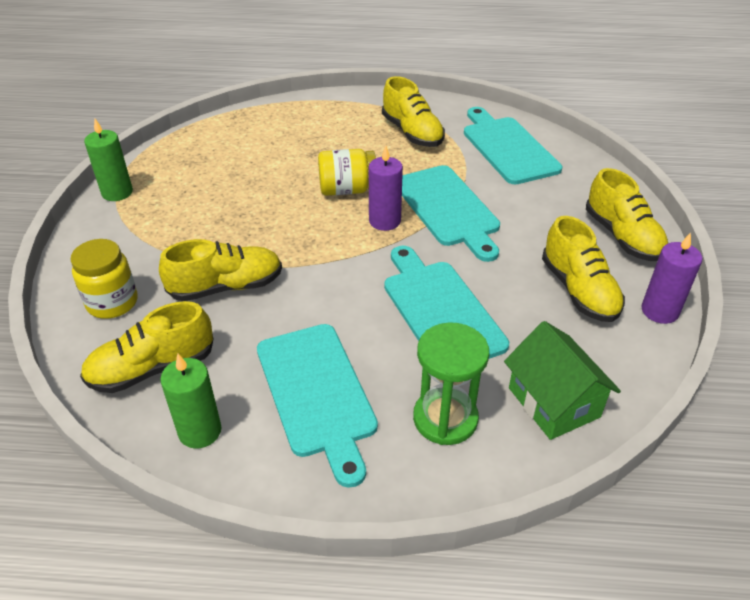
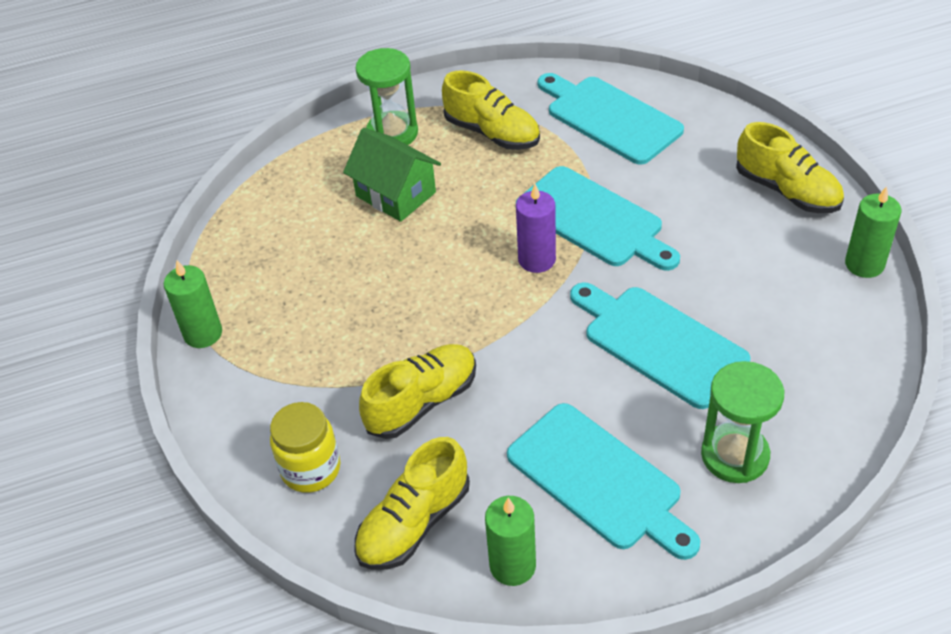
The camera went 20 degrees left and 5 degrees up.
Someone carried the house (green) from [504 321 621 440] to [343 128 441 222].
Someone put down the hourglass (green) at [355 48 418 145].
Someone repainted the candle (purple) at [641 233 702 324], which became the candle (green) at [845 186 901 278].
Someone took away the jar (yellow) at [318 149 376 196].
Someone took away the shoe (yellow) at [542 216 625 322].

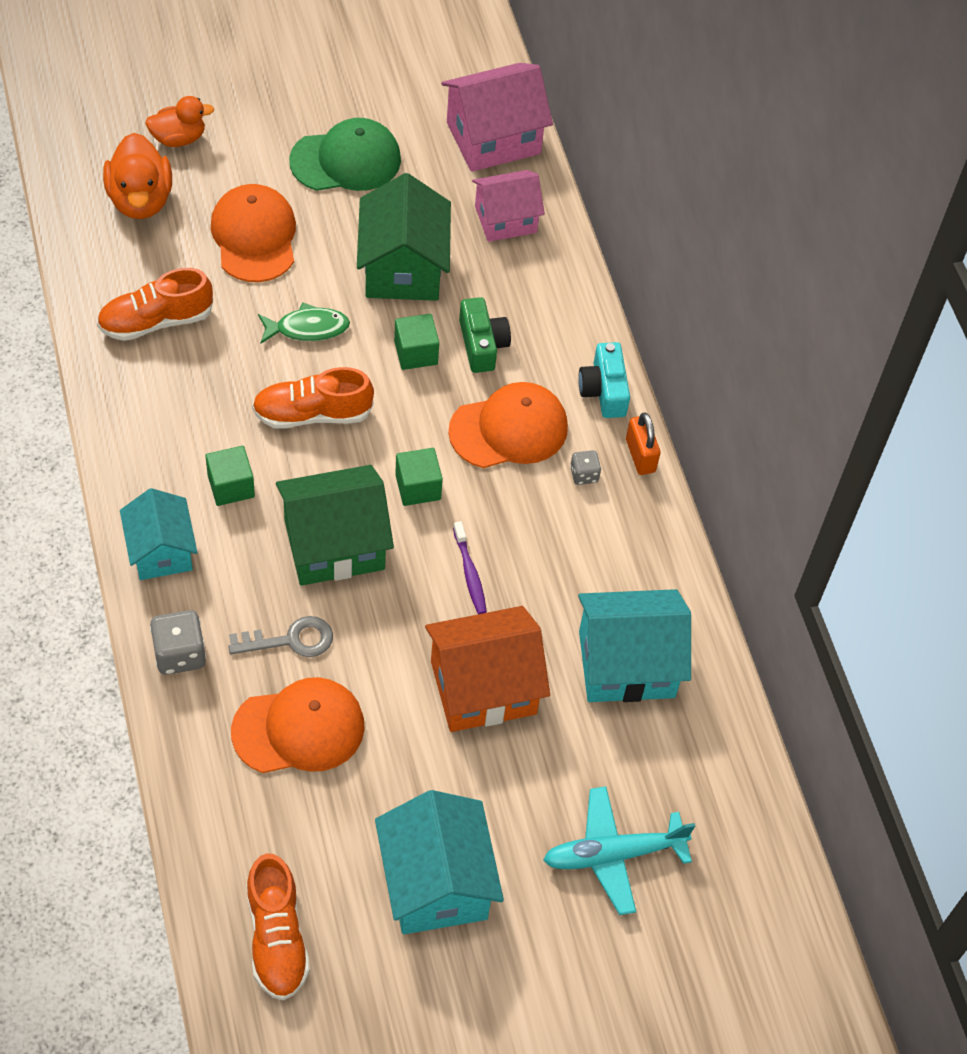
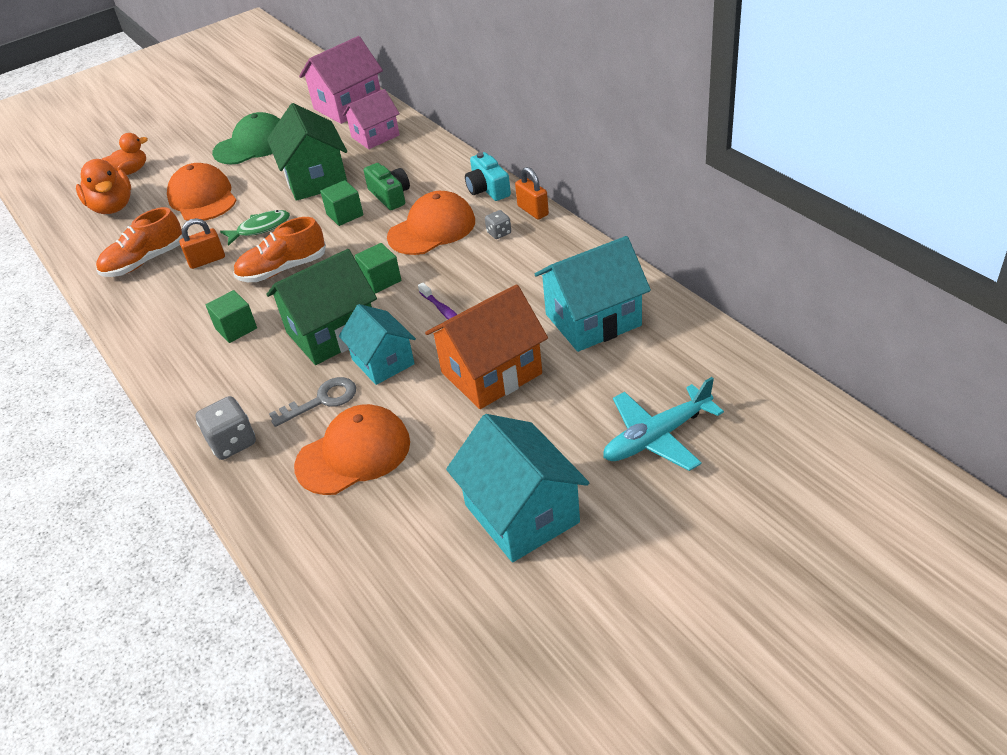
The camera went 10 degrees left and 15 degrees down.
Someone put down the padlock (orange) at [179 218 225 269].
Someone carried the house (turquoise) from [120 488 197 580] to [339 304 416 385].
Someone took away the shoe (orange) at [246 853 310 1001].

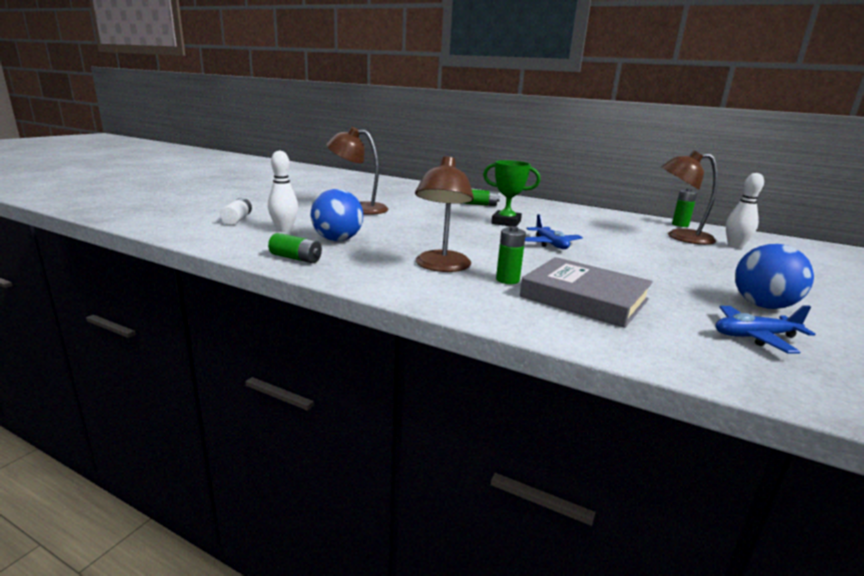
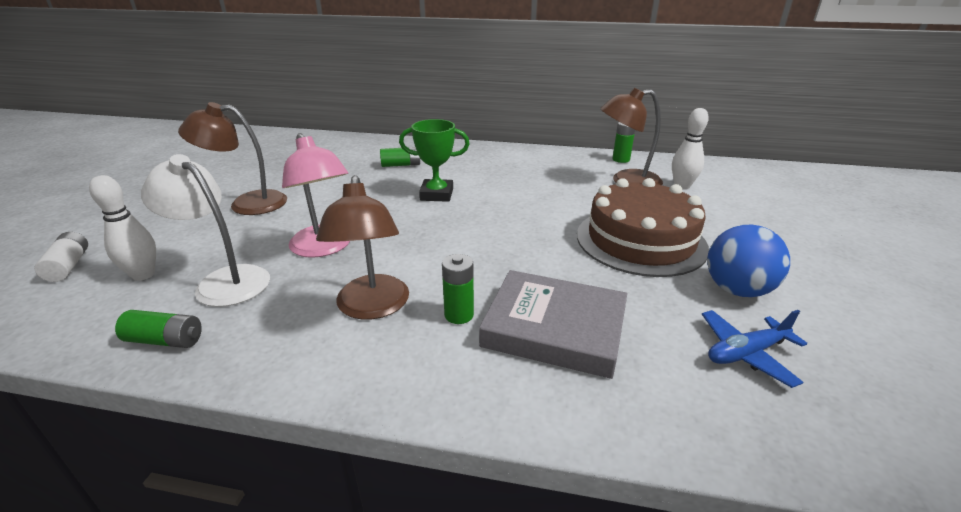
The camera went 15 degrees left and 10 degrees up.
Someone swapped the ball (blue) at [311 189 363 241] for the lamp (white) at [141 154 270 307].
Someone put down the lamp (pink) at [282 133 350 258].
Someone put down the cake (brown) at [577 178 709 277].
Someone took away the plane (blue) at [525 214 583 249].

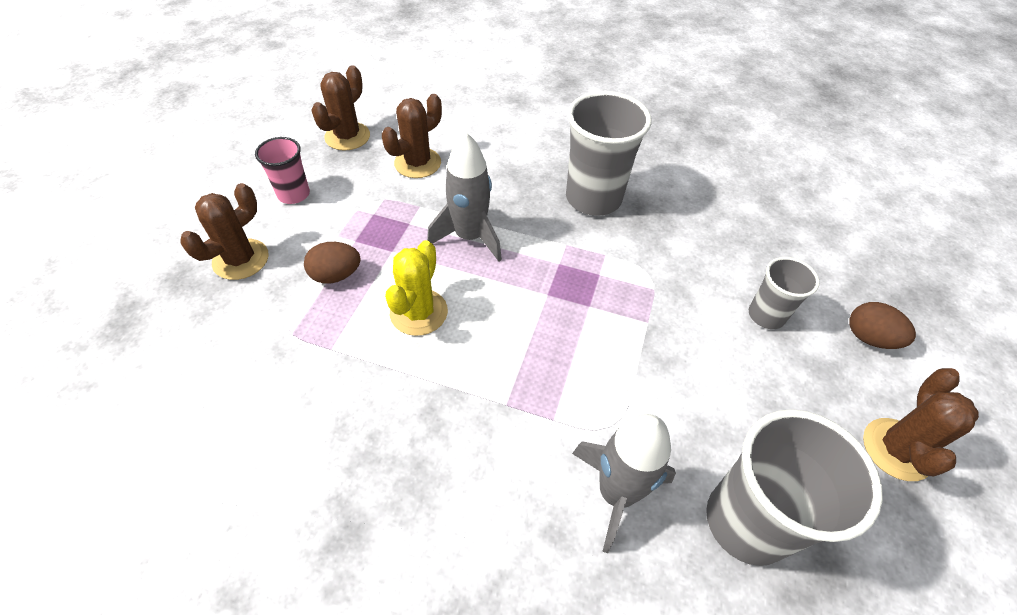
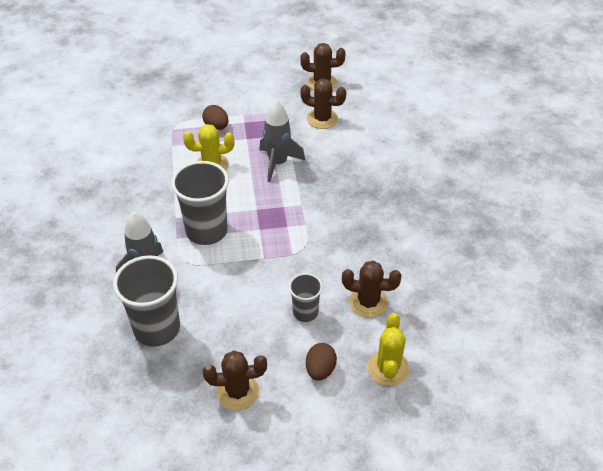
The camera went 65 degrees right and 5 degrees down.
Someone carried the cup (grey) from [566 91 652 216] to [171 161 229 245].
Someone carried the cactus (brown) from [180 183 269 280] to [342 261 401 318].
Someone put down the cactus (yellow) at [368 313 409 386].
Someone took away the cup (pink) at [255 137 310 204].

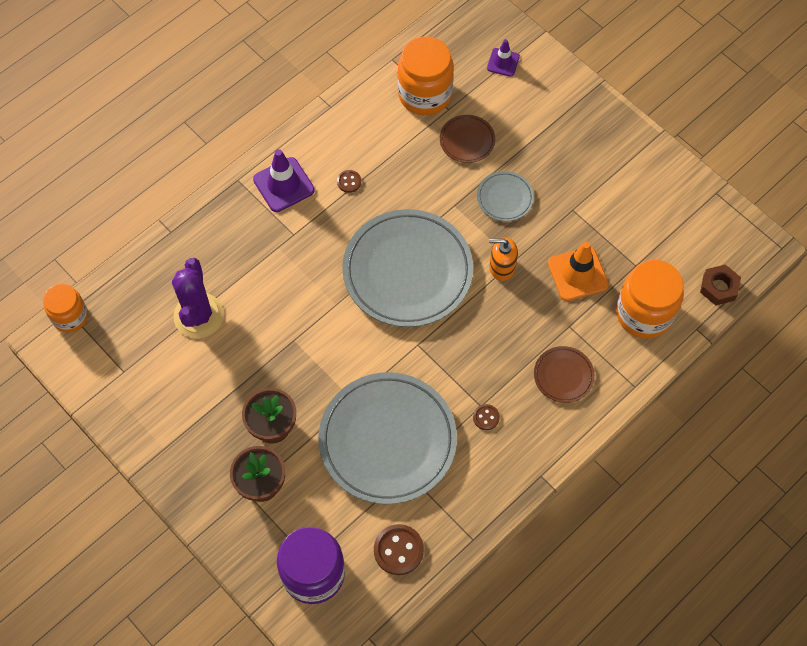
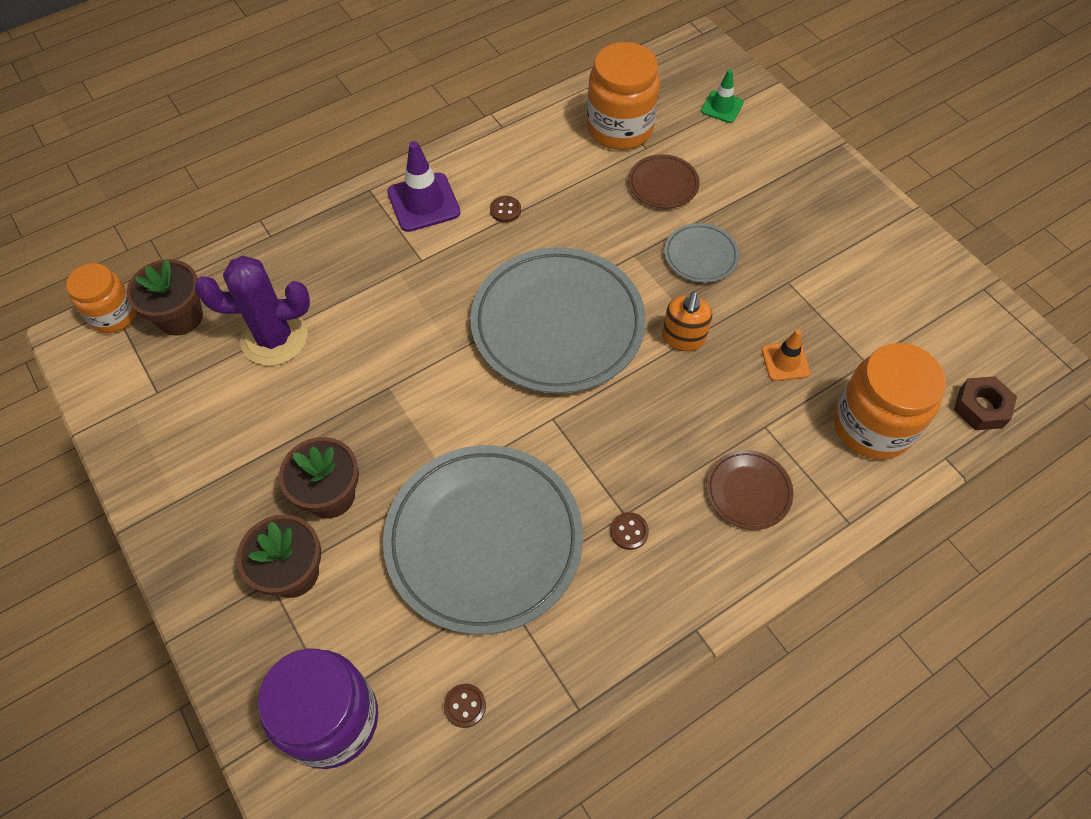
The camera went 10 degrees right and 5 degrees down.
Someone put down the flower pot (brown) at [126 259 203 336].
Someone rotated the cactus (purple) at [172 258 224 338] by 75 degrees clockwise.
Someone scaled the button (brown) at [374 524 424 575] by 0.55.
Someone rotated the soap dispenser (orange) at [489 237 518 281] by 90 degrees counterclockwise.
Someone repainted the traffic cone (purple) at [487 39 520 77], which became the traffic cone (green) at [701 69 744 123].
Someone scaled the traffic cone (orange) at [548 242 609 301] by 0.61.

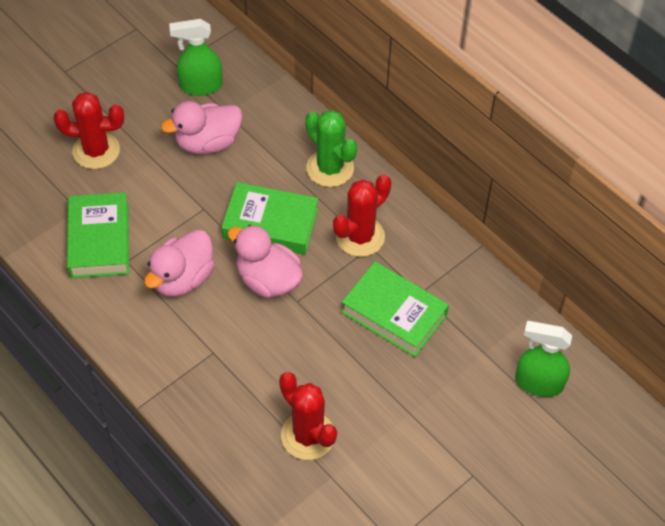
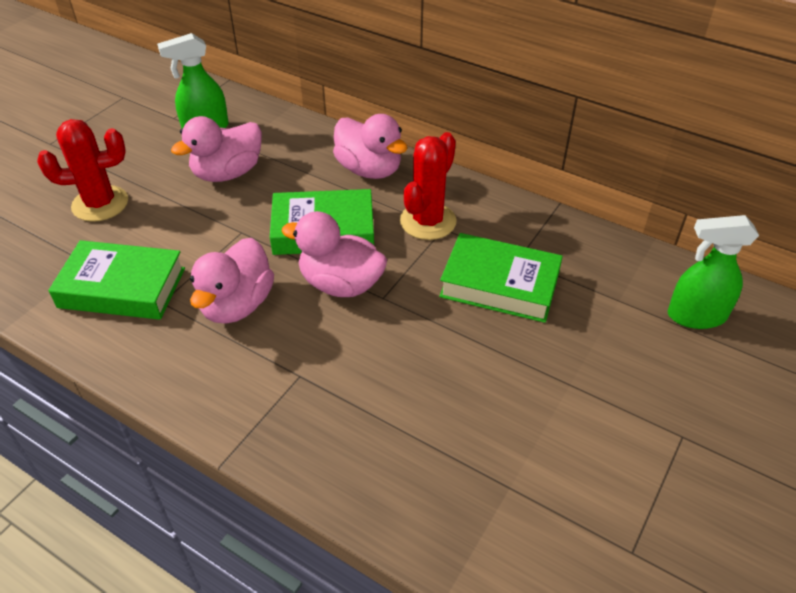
The camera went 15 degrees left and 10 degrees down.
Someone rotated the book (green) at [67 192 129 278] by 60 degrees counterclockwise.
Someone swapped the cactus (green) at [305 110 357 187] for the duck (pink) at [333 114 408 179].
Someone took away the cactus (red) at [279 372 337 460].

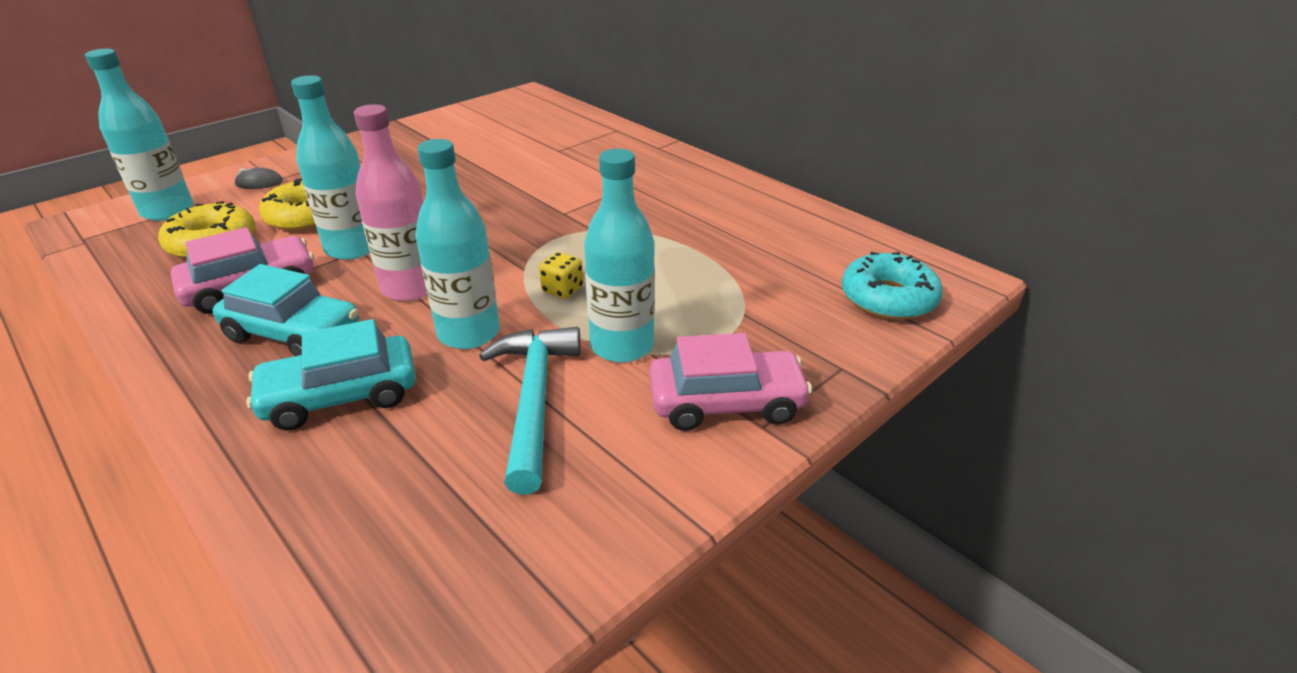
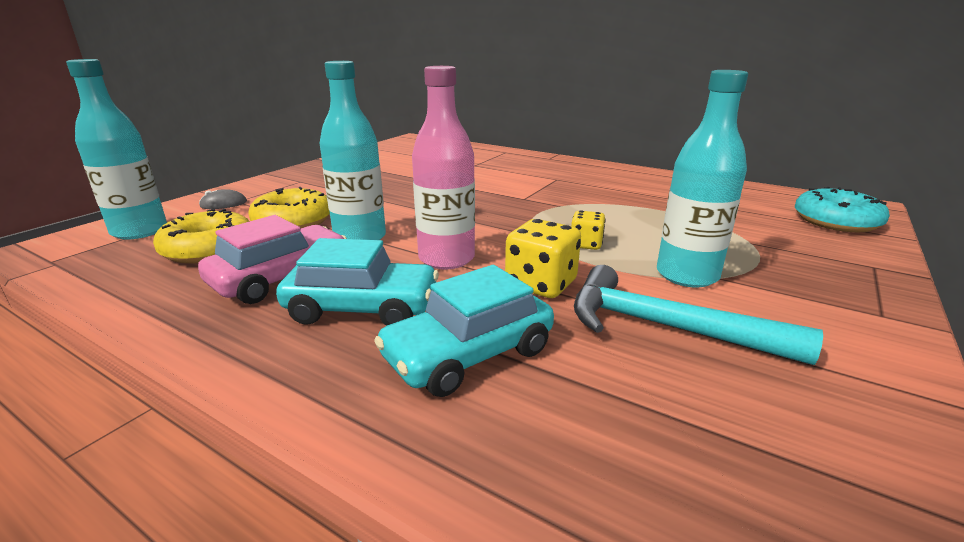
The camera went 15 degrees left and 10 degrees down.
Someone swapped the bottle (turquoise) at [415 139 500 349] for the dice (yellow) at [505 219 581 298].
Someone rotated the hammer (turquoise) at [479 327 581 495] by 45 degrees counterclockwise.
Someone took away the car (pink) at [649 333 812 431].

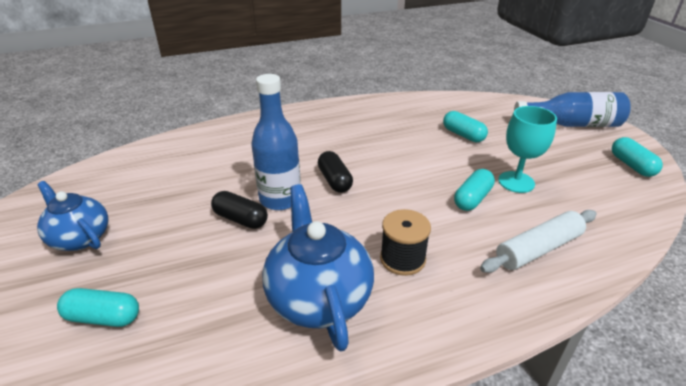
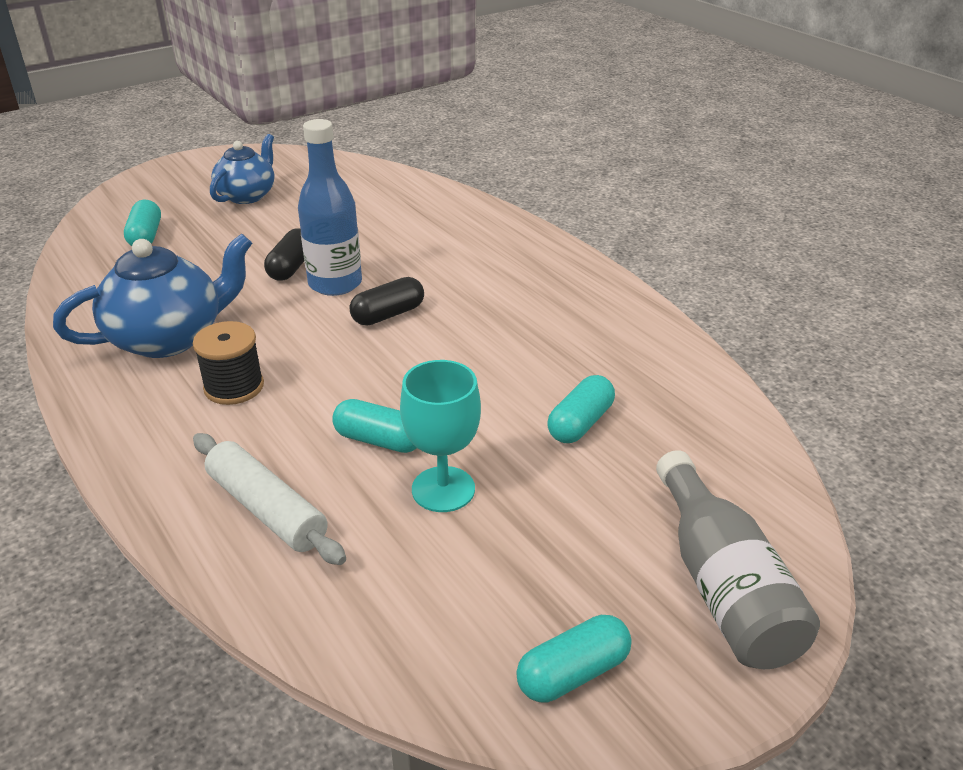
The camera went 75 degrees right and 0 degrees up.
Someone repainted the bottle (blue) at [514 92 631 127], which became the bottle (grey) at [656 450 820 669].

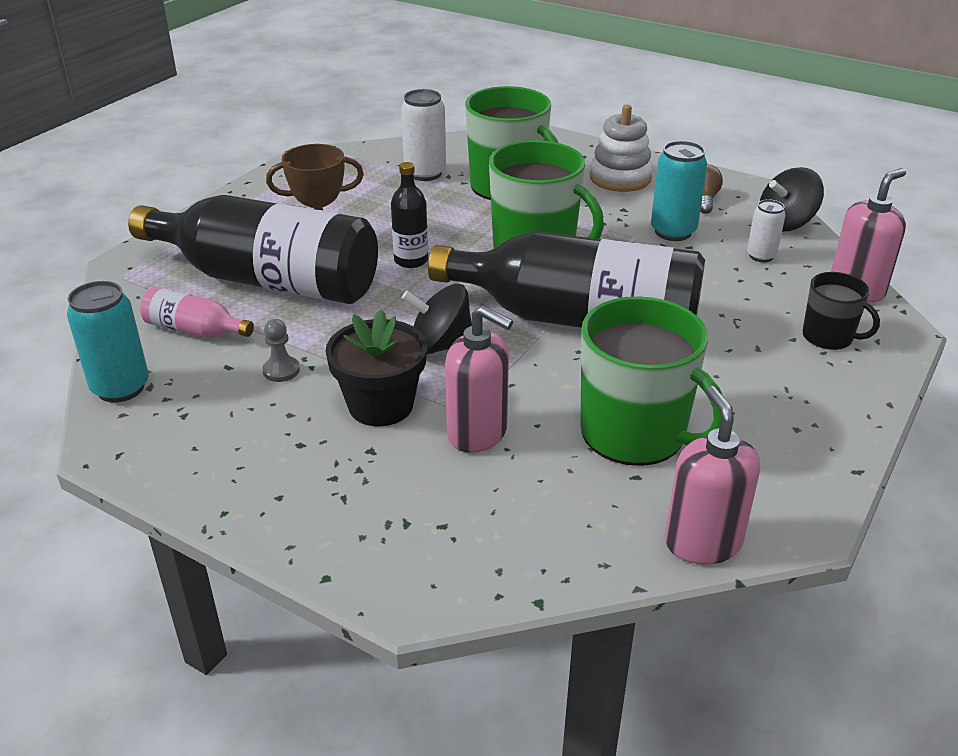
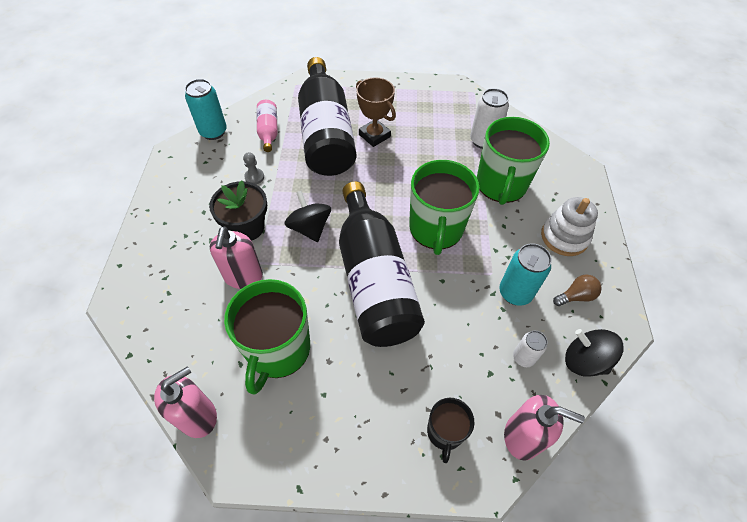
The camera went 60 degrees right and 20 degrees up.
Someone took away the bottle (black) at [391 162 428 268].

